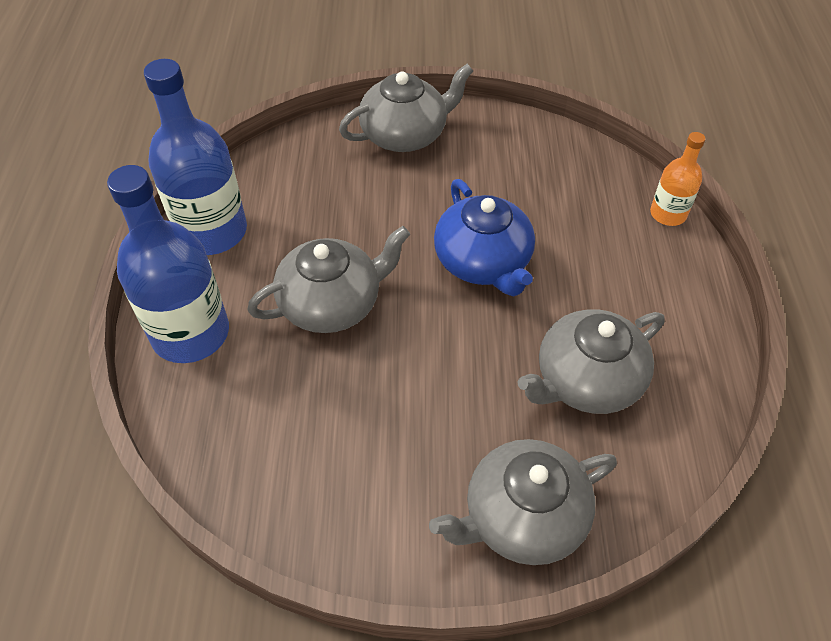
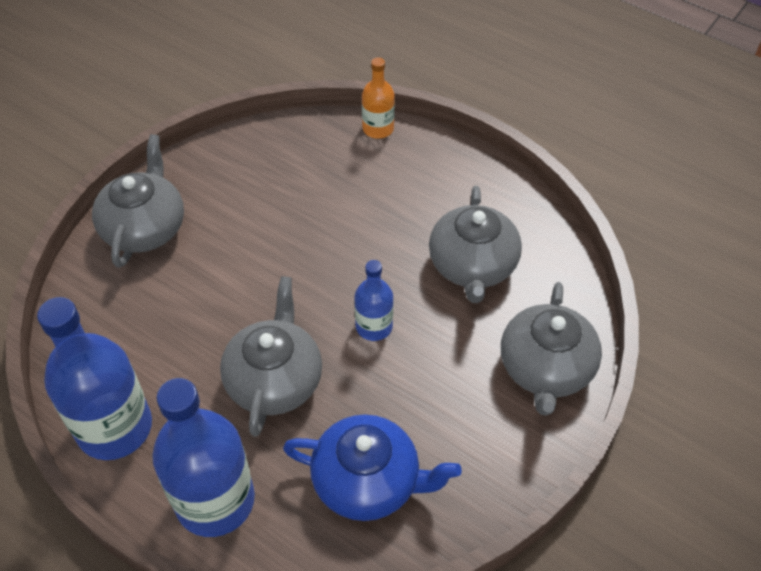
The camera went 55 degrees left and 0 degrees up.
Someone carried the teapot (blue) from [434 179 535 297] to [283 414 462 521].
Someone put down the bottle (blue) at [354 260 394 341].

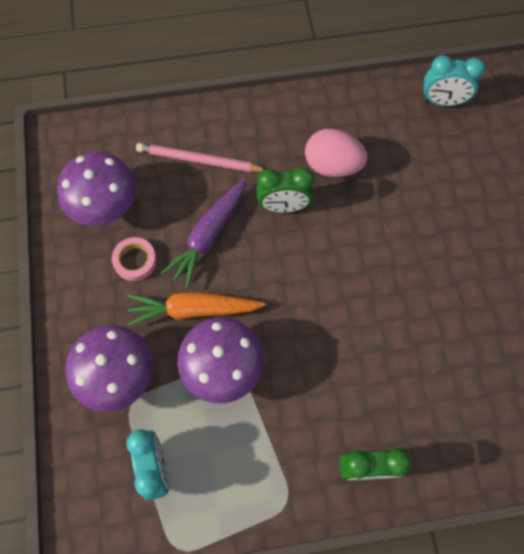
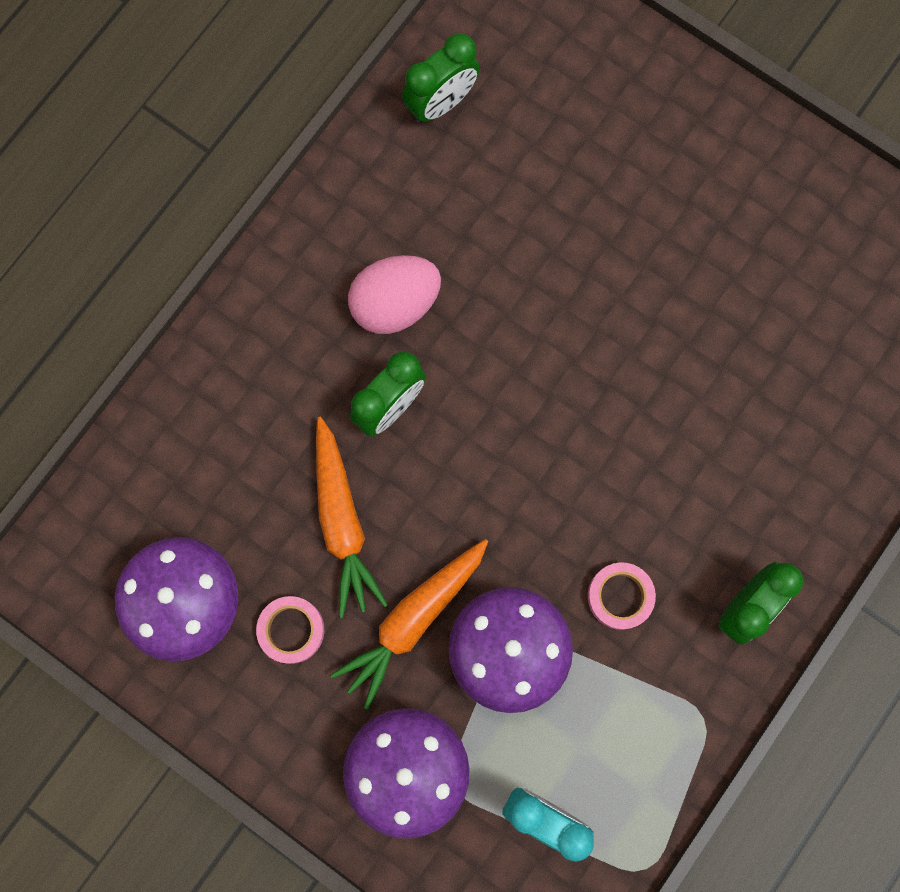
The camera went 45 degrees left and 10 degrees up.
Someone repainted the carrot (purple) at [161 178 247 289], which became the carrot (orange) at [316 417 388 618].
Someone repainted the clock (turquoise) at [423 55 485 106], which became the clock (green) at [402 33 480 123].
Someone put down the tape (pink) at [588 562 656 630].
Someone took away the pencil (pink) at [136 143 265 172].

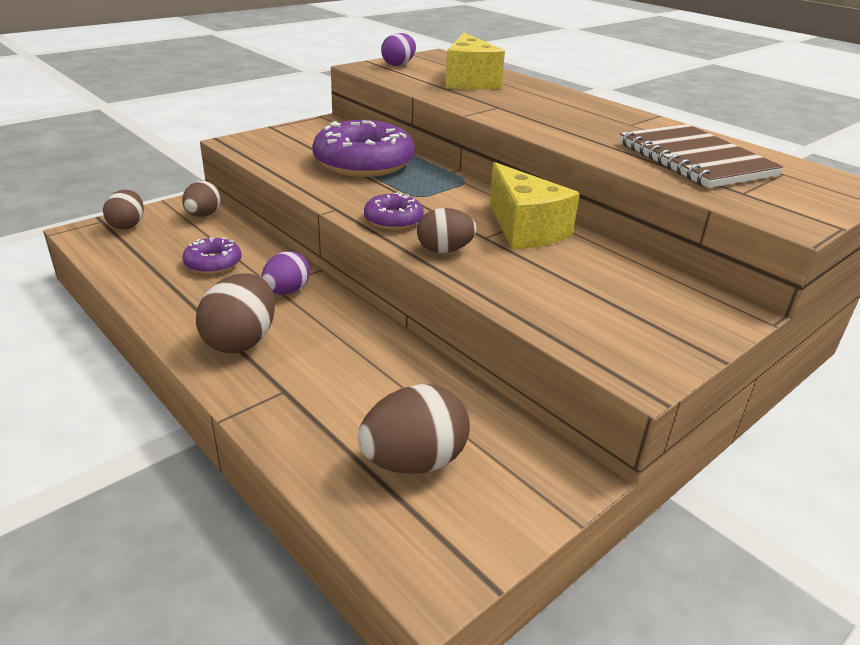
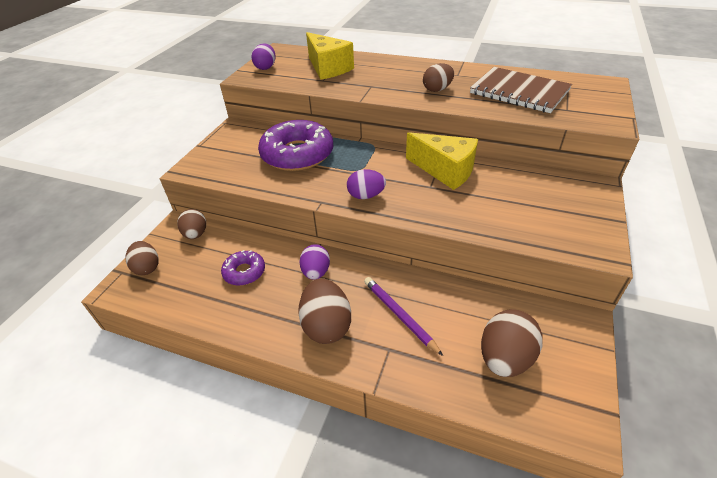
The camera went 25 degrees left and 10 degrees up.
Someone swapped the donut (purple) at [364 192 424 230] for the egg (purple) at [347 169 386 199].
Someone put down the pencil (purple) at [364 277 443 356].
Someone carried the egg (brown) from [417 208 477 253] to [423 63 454 92].

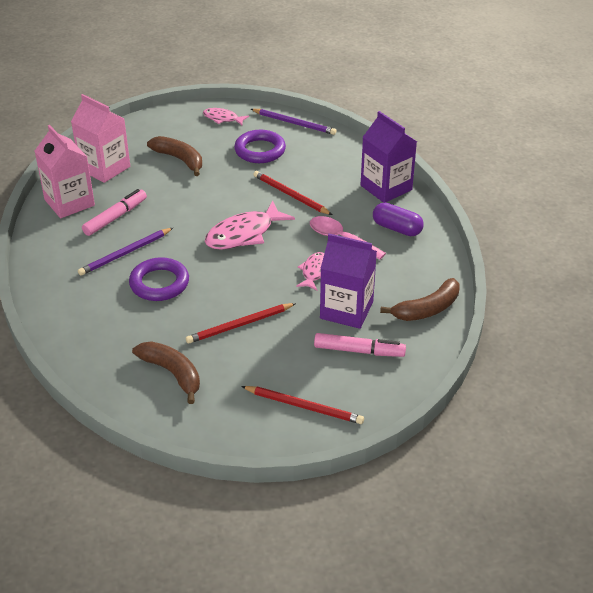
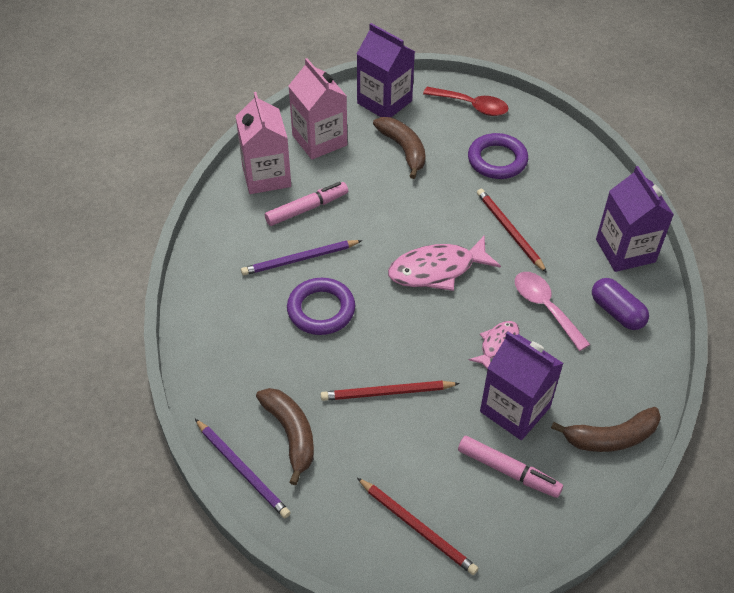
The camera went 20 degrees right and 10 degrees up.
Someone carried the pencil (purple) from [251 109 336 135] to [195 419 291 518].
Someone put down the carton (purple) at [357 23 415 117].
Someone swapped the fish (pink) at [203 108 249 125] for the spoon (red) at [423 87 508 116].

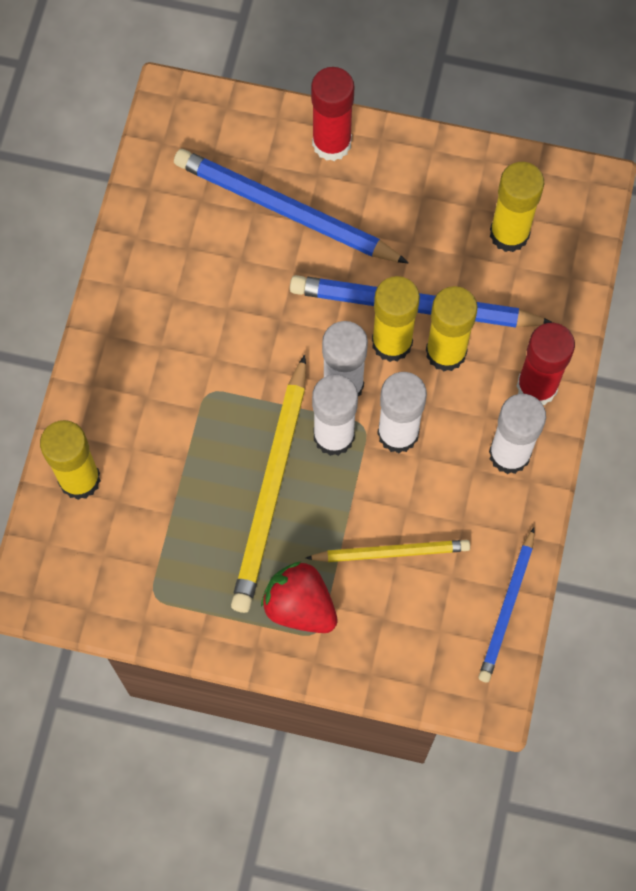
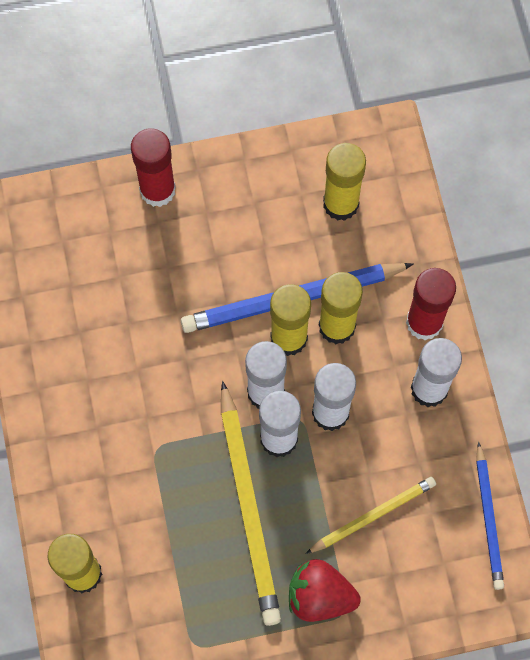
The camera went 25 degrees left and 0 degrees up.
Someone took away the pencil (blue) at [174 149 409 264].

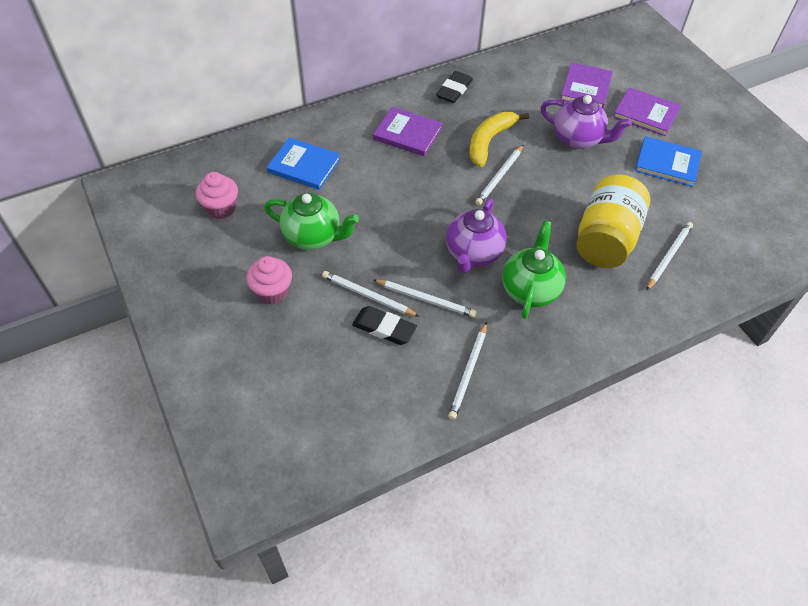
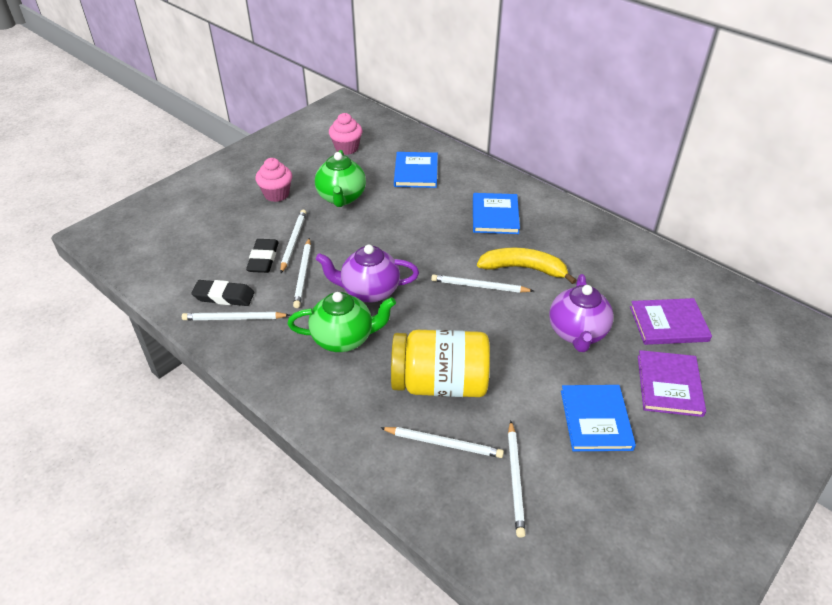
The camera went 70 degrees right and 10 degrees down.
Someone carried the eraser (black) from [436 71 473 103] to [191 280 254 306].
Someone repainted the book (purple) at [373 107 442 156], which became the book (blue) at [473 193 520 234].
Someone put down the pencil (white) at [508 421 526 538].

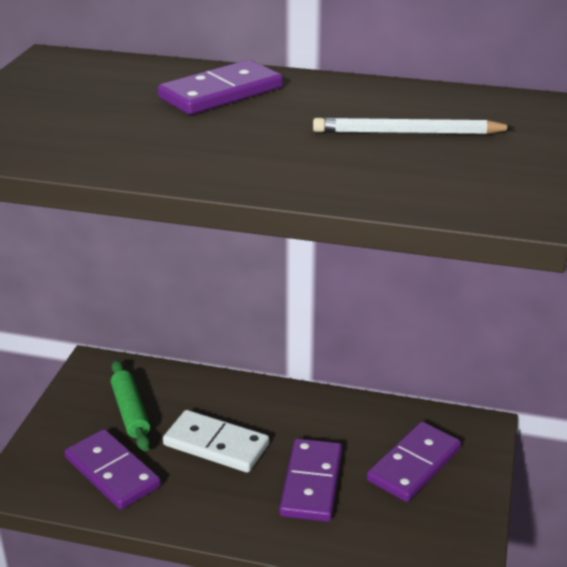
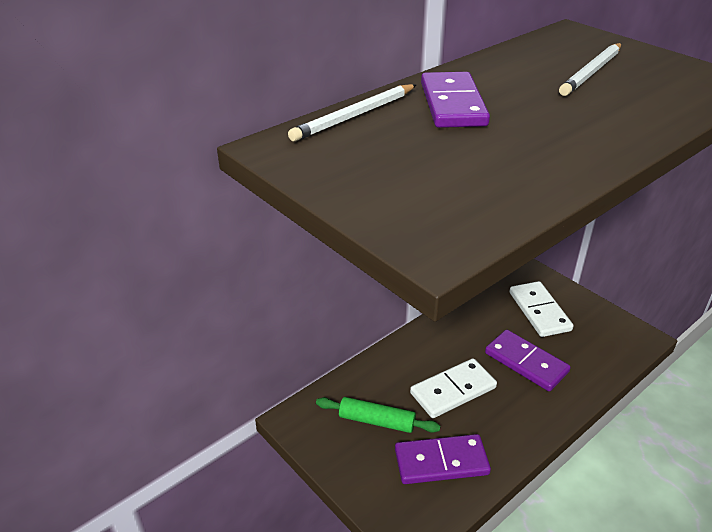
The camera went 55 degrees left and 5 degrees up.
Someone put down the pencil (white) at [288 84 416 142].
Someone repainted the domino (purple) at [367 422 461 502], which became the domino (white) at [509 281 574 337].

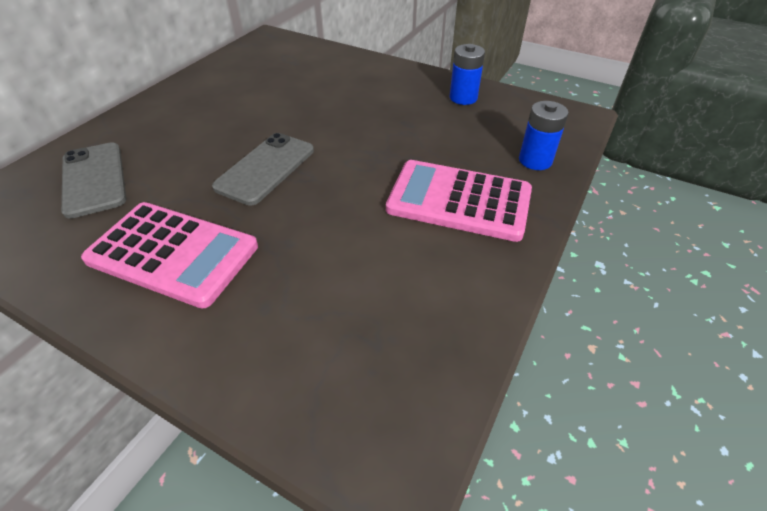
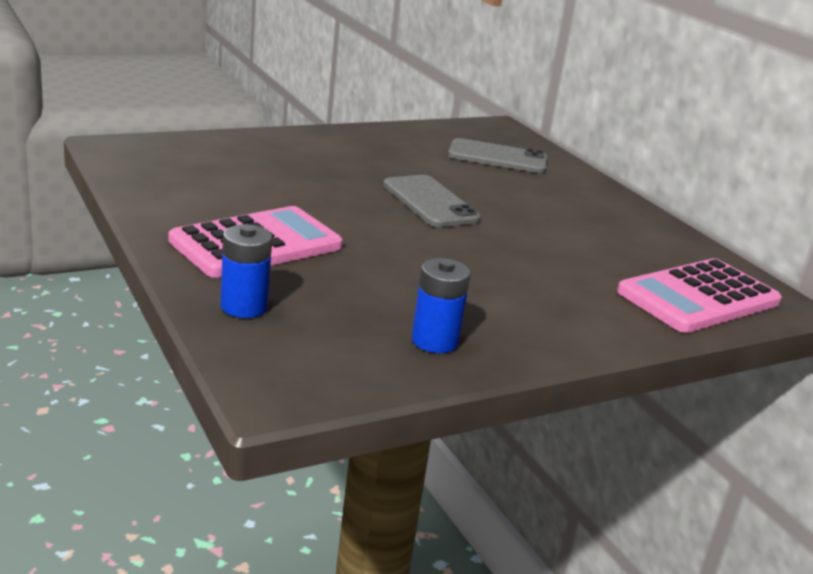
The camera went 120 degrees right and 20 degrees down.
Someone carried the calculator (pink) from [81 202 258 309] to [617 258 782 333].

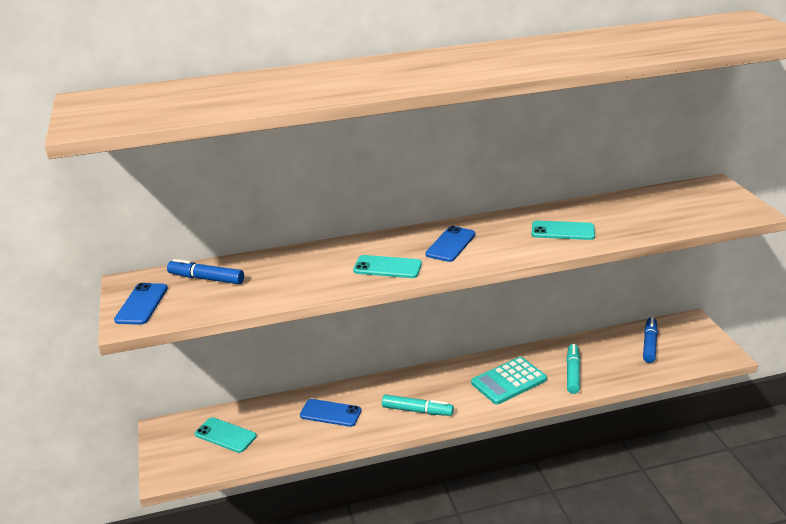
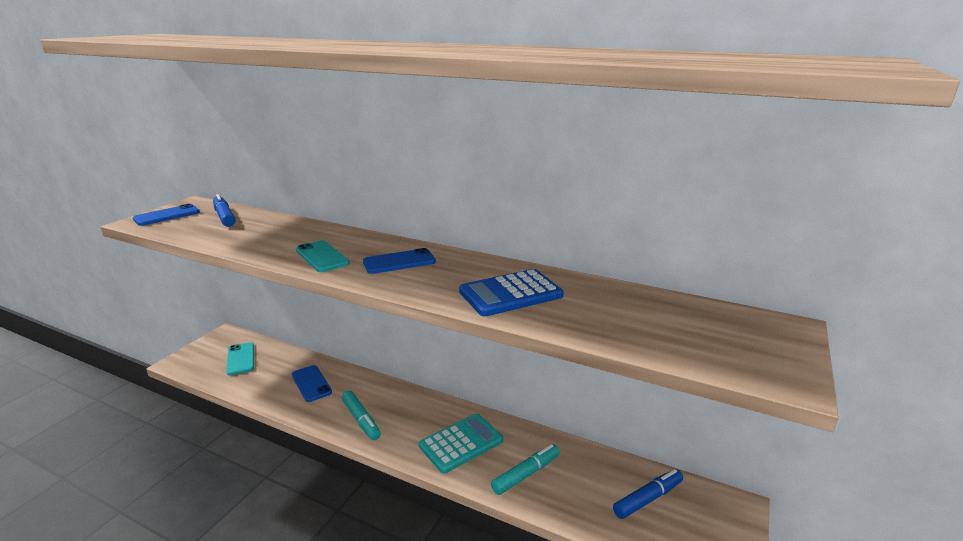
The camera went 40 degrees right and 5 degrees down.
Someone rotated the calculator (turquoise) at [471 357 547 405] by 135 degrees clockwise.
Someone swapped the phone (turquoise) at [531 221 595 240] for the calculator (blue) at [459 269 564 316].

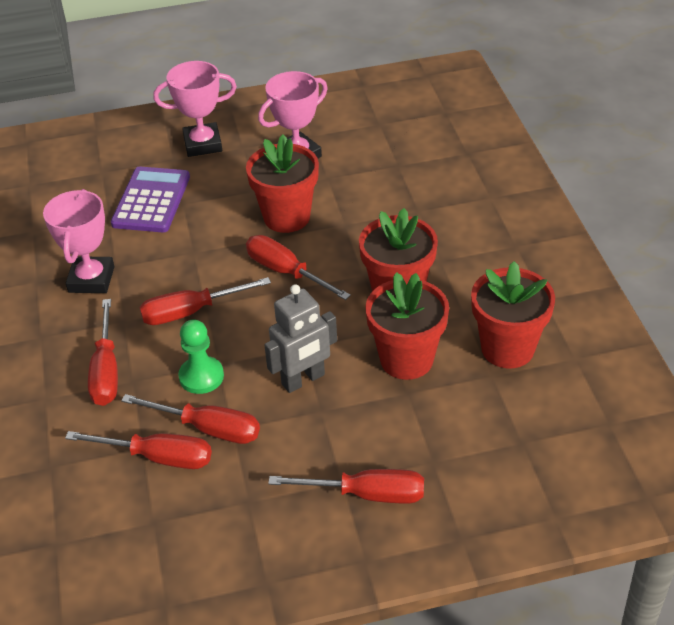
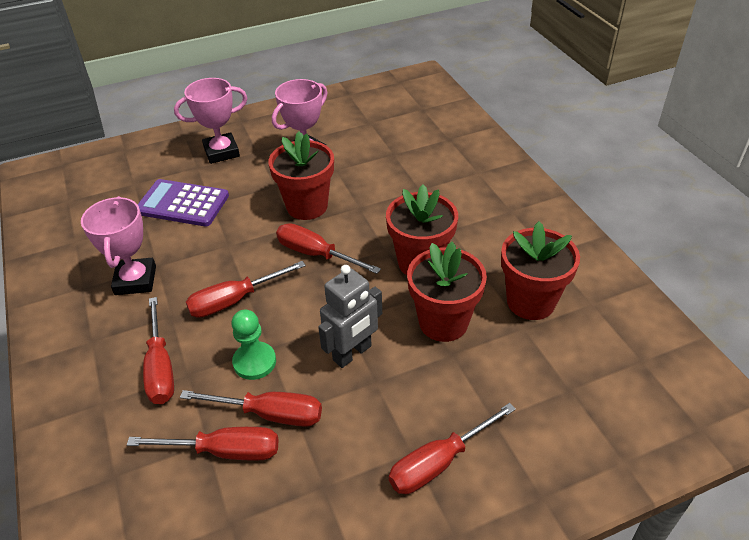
The camera went 10 degrees left and 0 degrees up.
Someone rotated the calculator (purple) at [111 167 190 232] by 75 degrees counterclockwise.
Someone rotated the screwdriver (red) at [268 469 424 503] by 150 degrees clockwise.

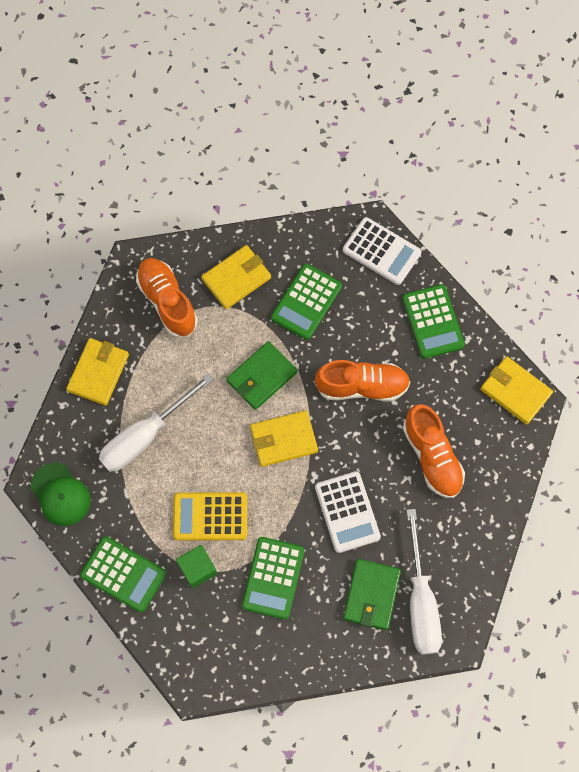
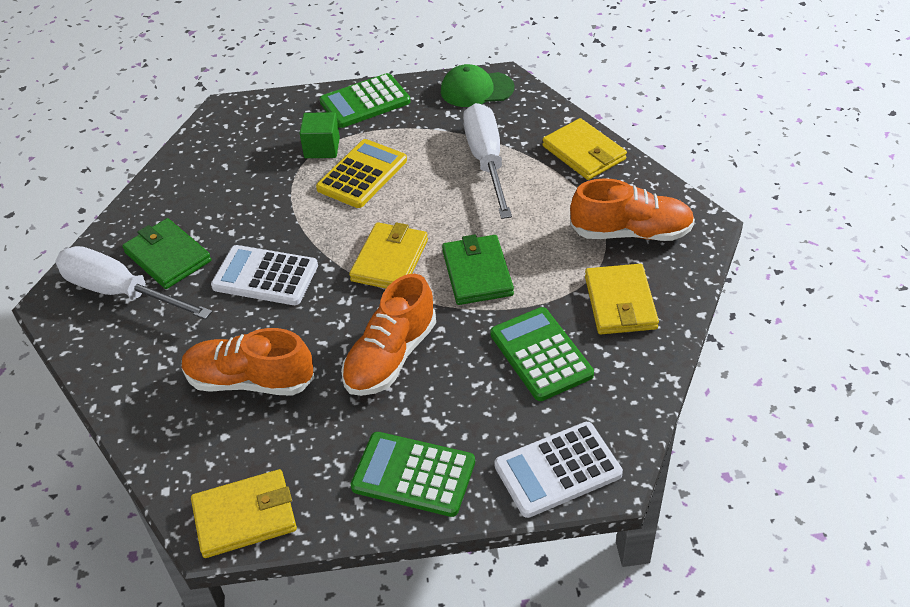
The camera went 125 degrees right and 25 degrees down.
Someone took away the calculator (green) at [242 537 304 620].

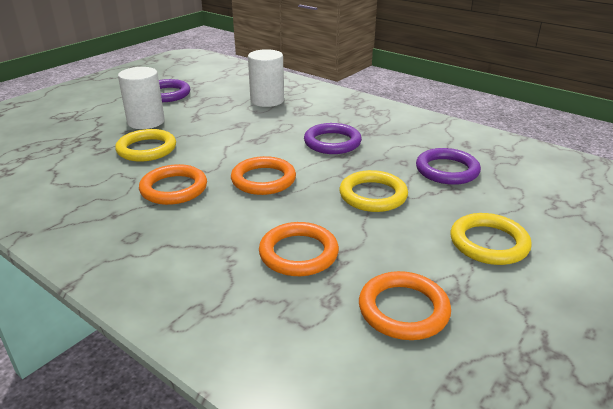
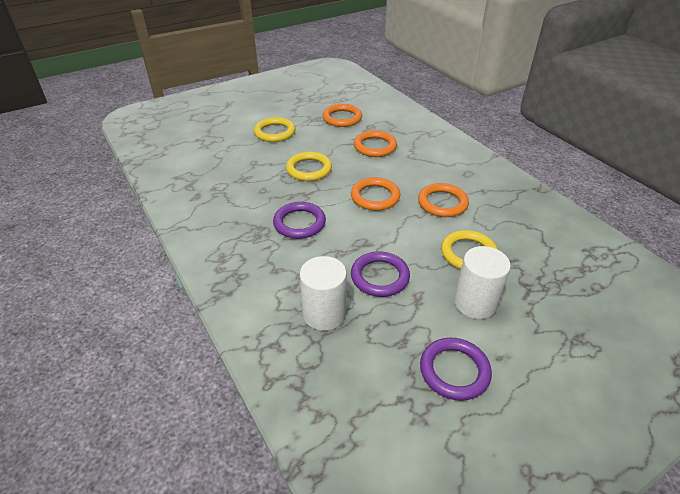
The camera went 160 degrees left and 10 degrees up.
Someone carried the ring (purple) from [416 148 481 185] to [351 251 410 297].

